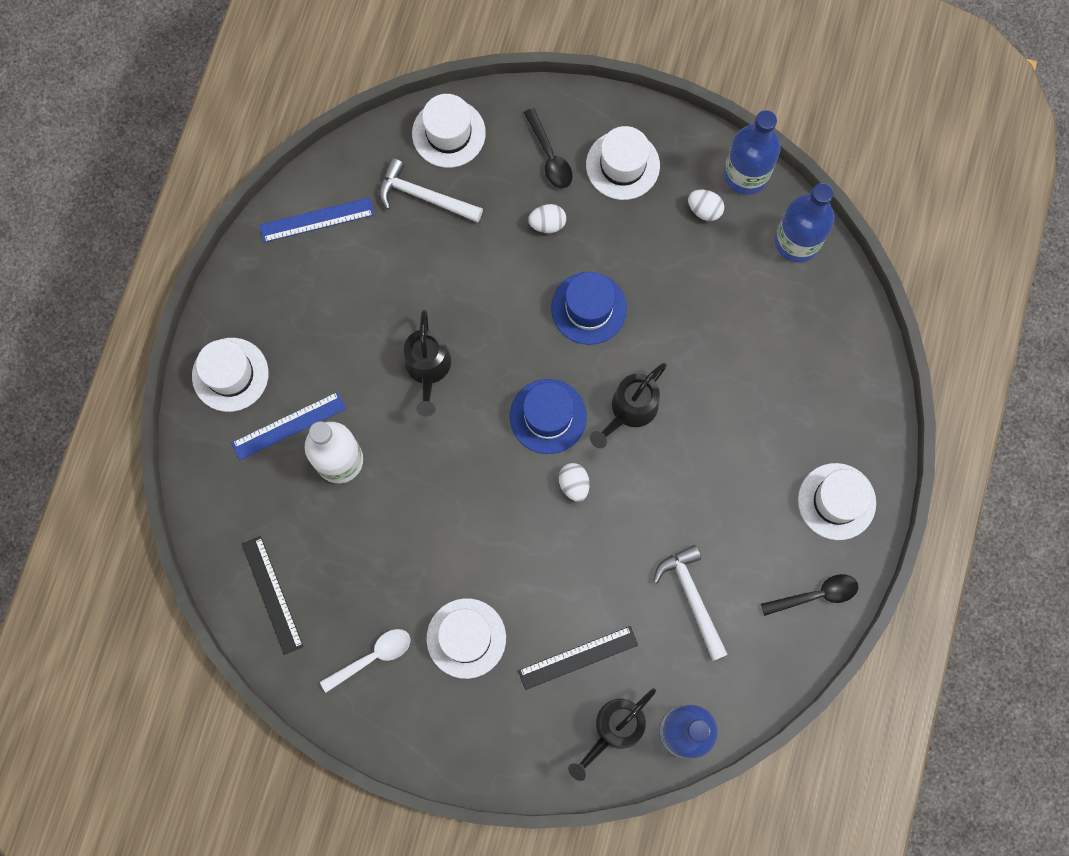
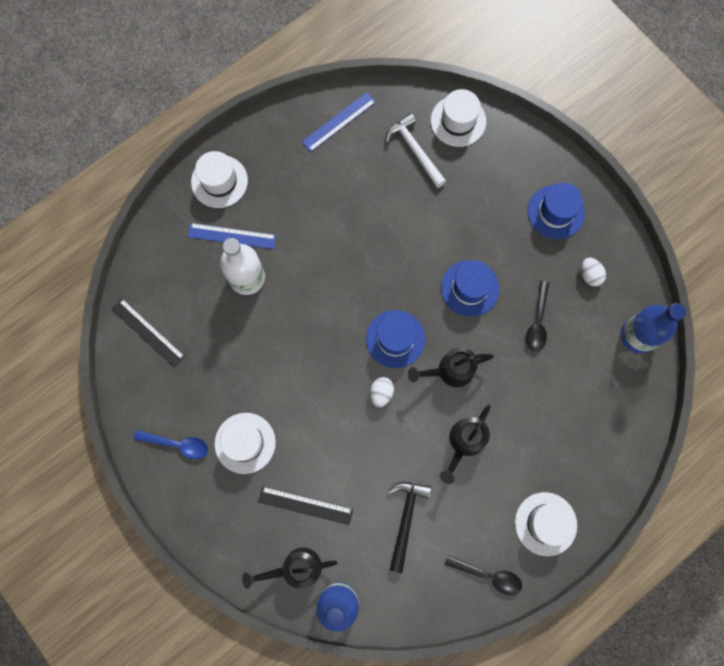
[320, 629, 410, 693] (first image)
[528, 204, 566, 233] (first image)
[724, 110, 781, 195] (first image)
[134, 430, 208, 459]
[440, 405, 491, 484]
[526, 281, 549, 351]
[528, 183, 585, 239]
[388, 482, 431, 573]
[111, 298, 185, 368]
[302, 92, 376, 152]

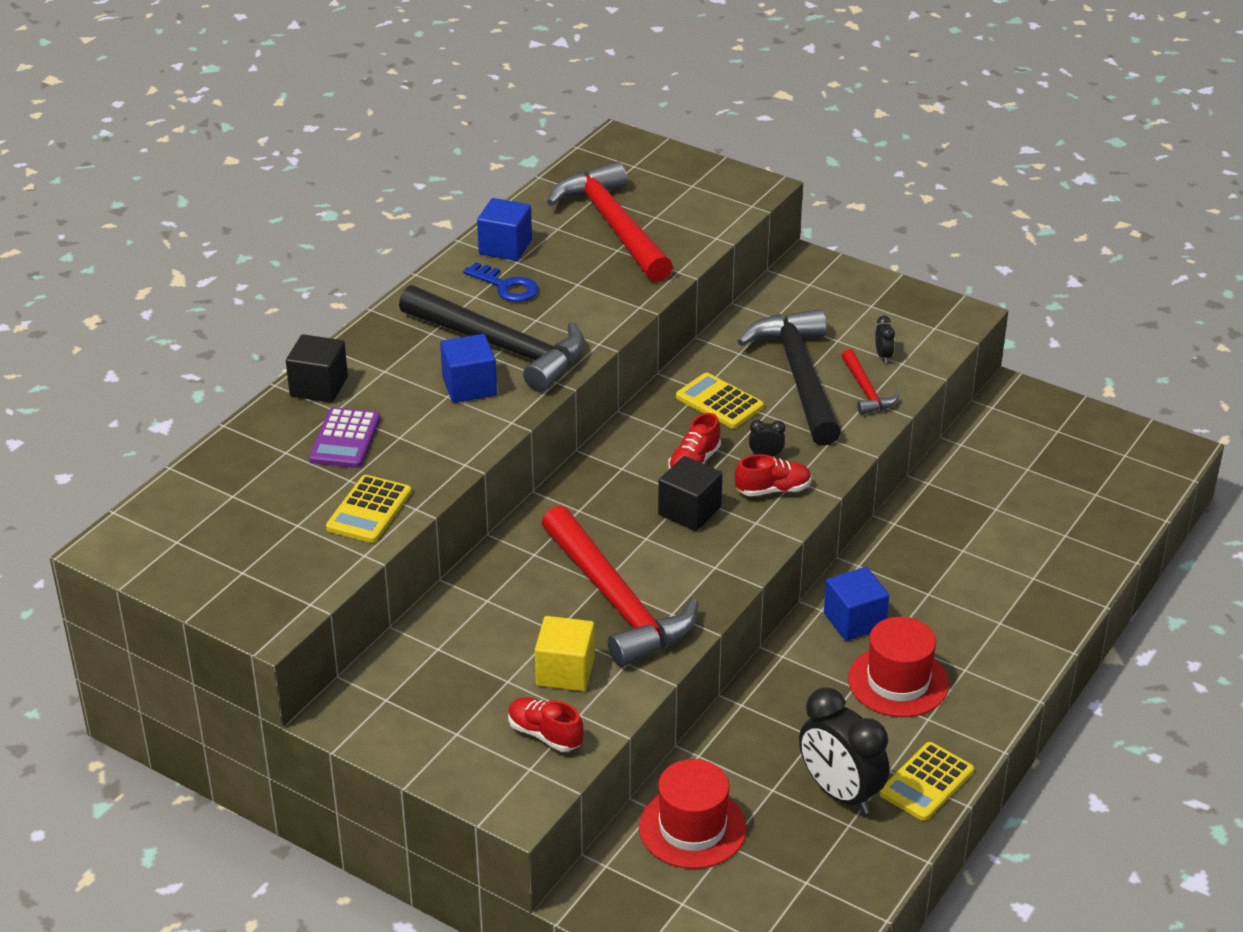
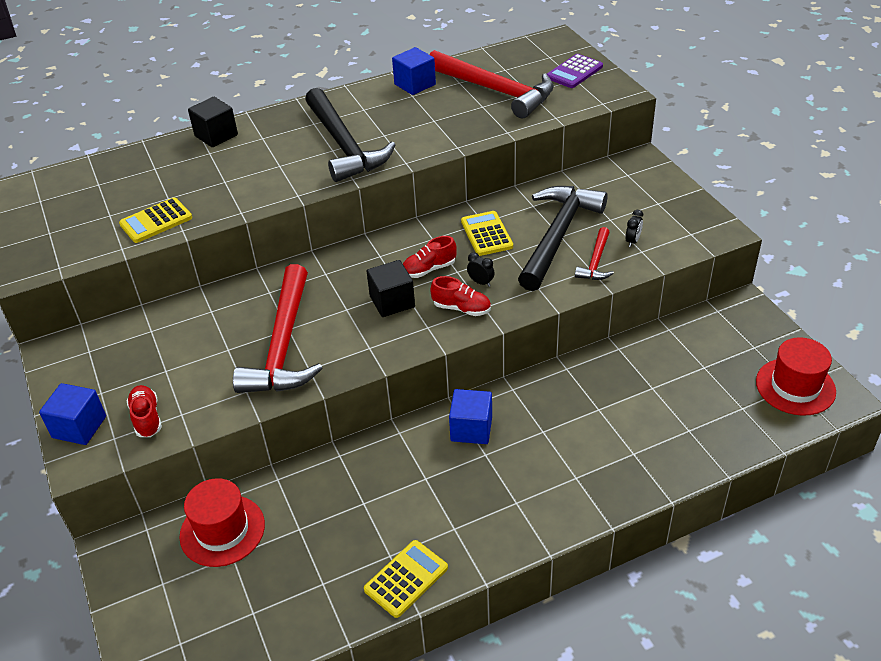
[463, 262, 538, 302] (first image)
[535, 616, 595, 691] (first image)
[799, 687, 889, 814] (first image)
[547, 54, 603, 88]
[39, 383, 106, 445]
[756, 337, 836, 416]
[429, 50, 554, 118]
[364, 540, 448, 618]

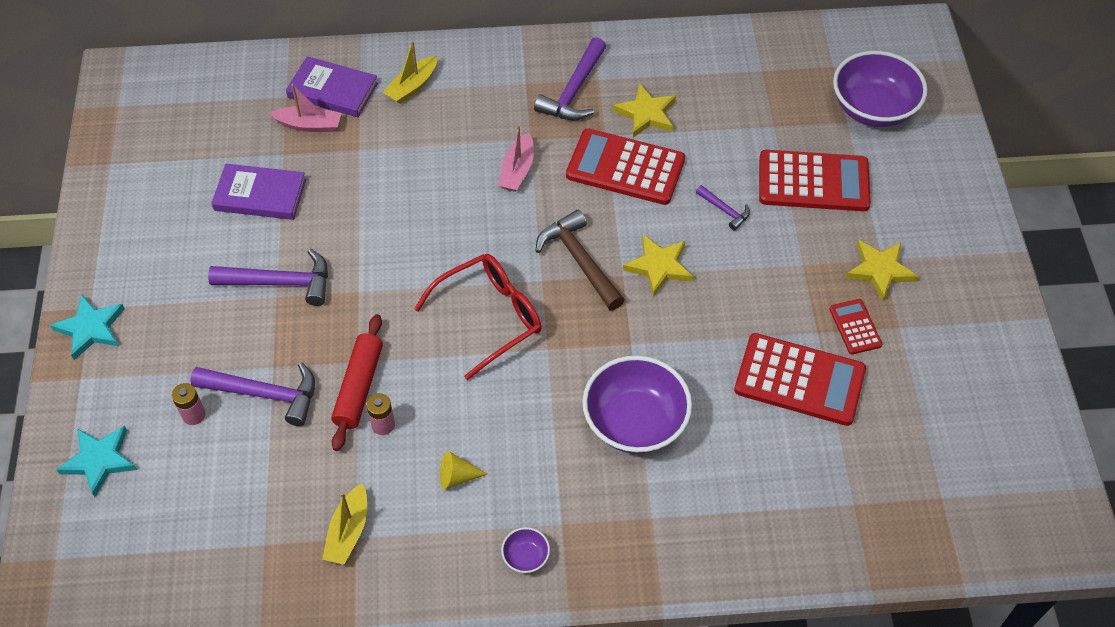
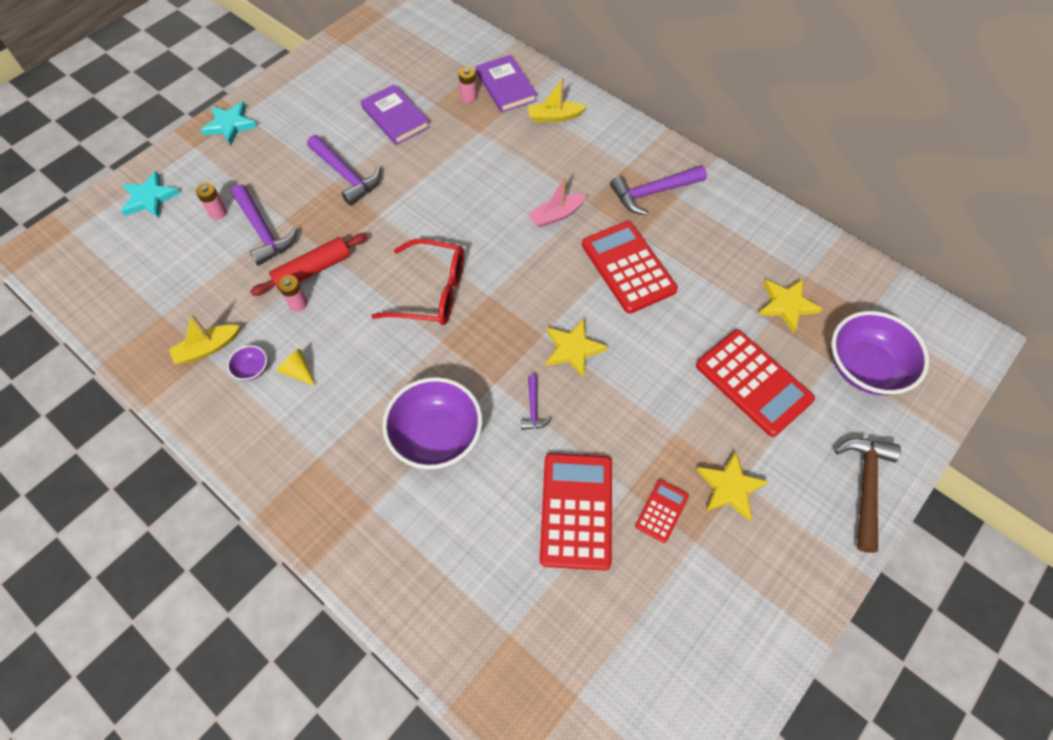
[227, 345, 267, 381]
[835, 438, 901, 553]
[759, 279, 823, 333]
[521, 375, 552, 430]
[458, 67, 477, 103]
[540, 453, 612, 571]

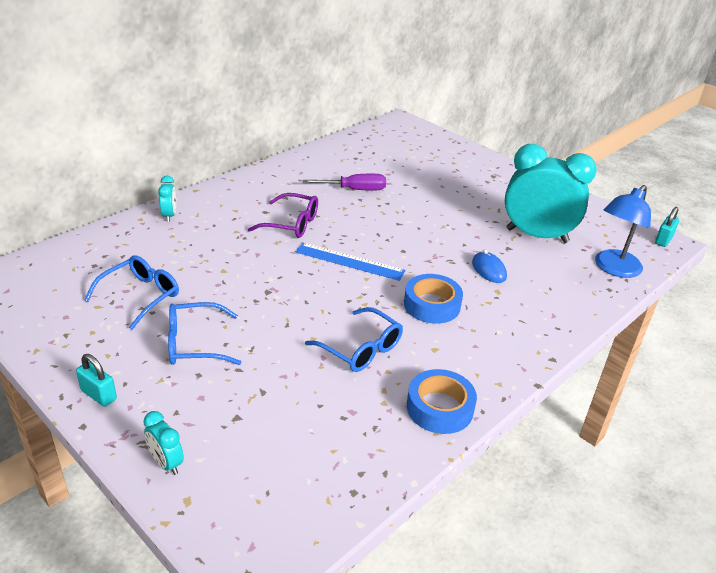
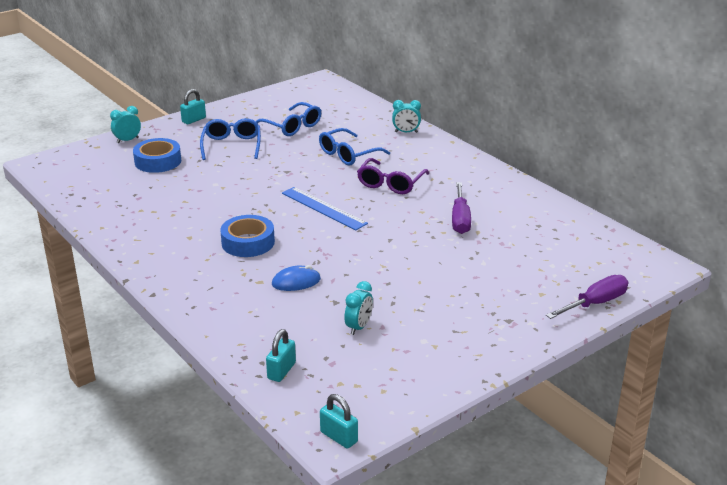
[546, 275, 628, 319]
[319, 128, 390, 165]
[133, 138, 181, 173]
[266, 329, 296, 382]
[282, 187, 368, 230]
[344, 281, 373, 335]

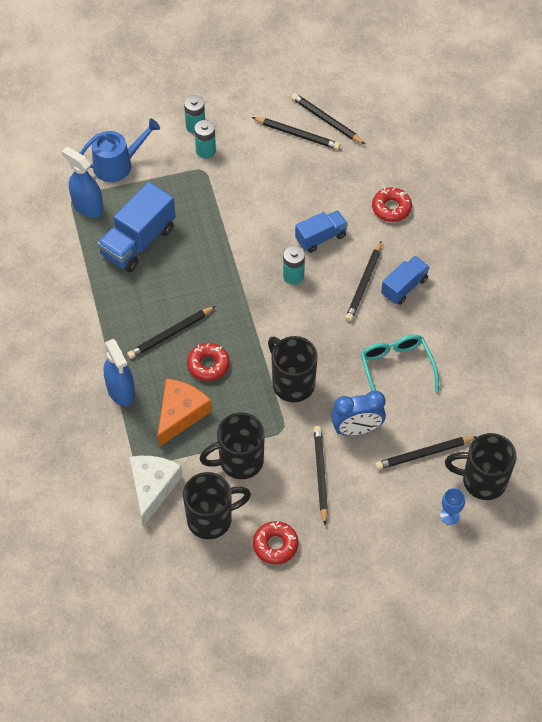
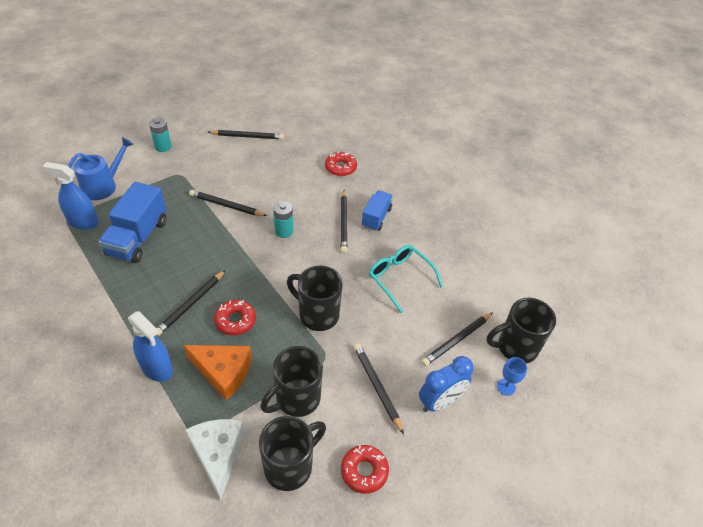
[194, 120, 216, 159] (first image)
[295, 210, 348, 253] (first image)
[189, 190, 267, 216]
[419, 356, 474, 412]
[184, 345, 252, 400]

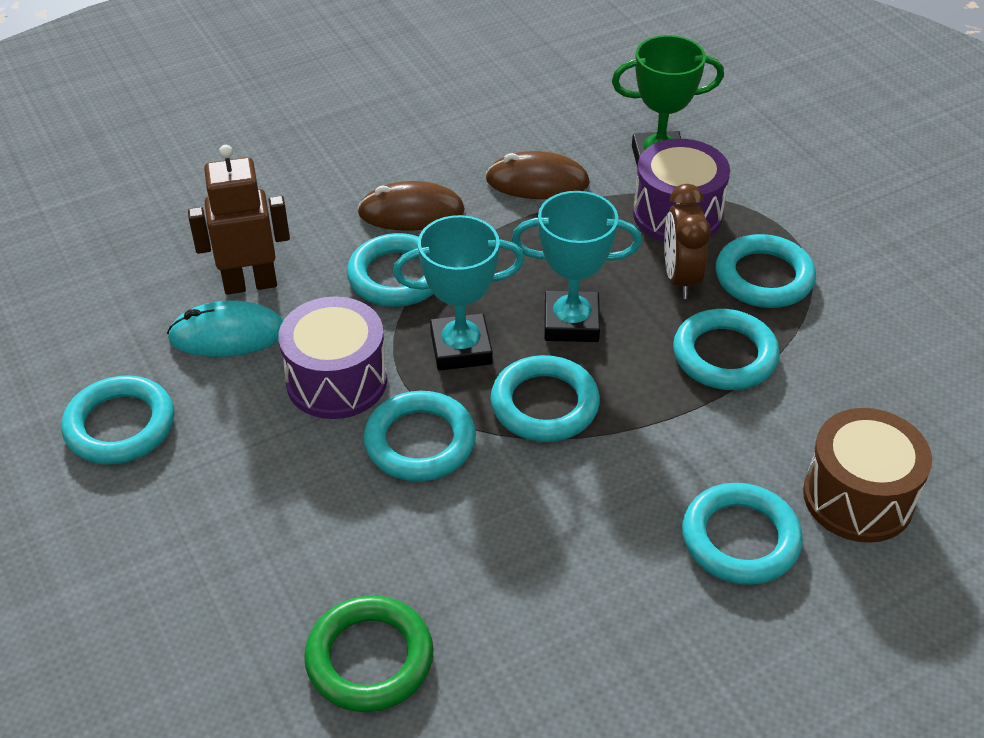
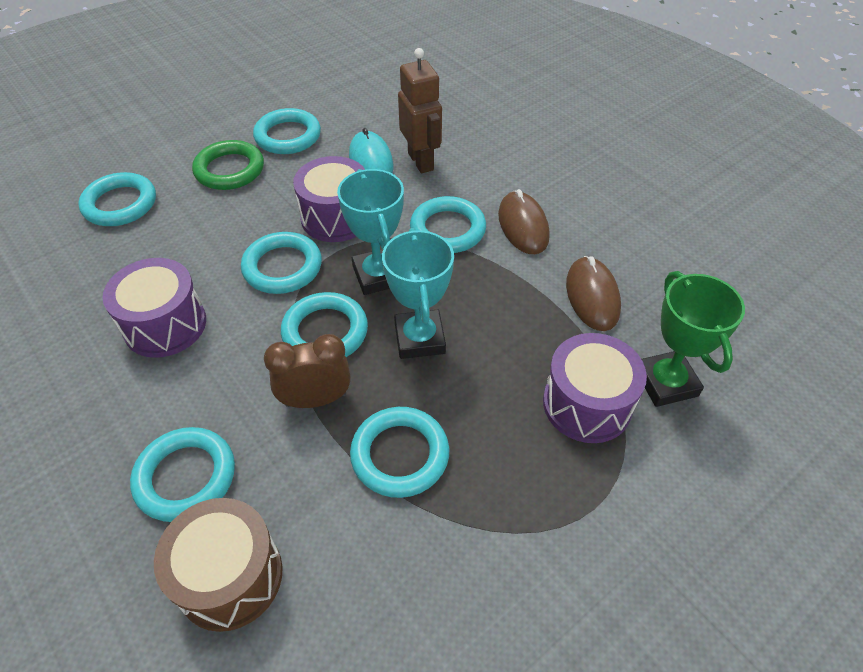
[102, 258, 206, 358]
[192, 140, 264, 190]
[264, 334, 350, 408]
[78, 172, 156, 226]

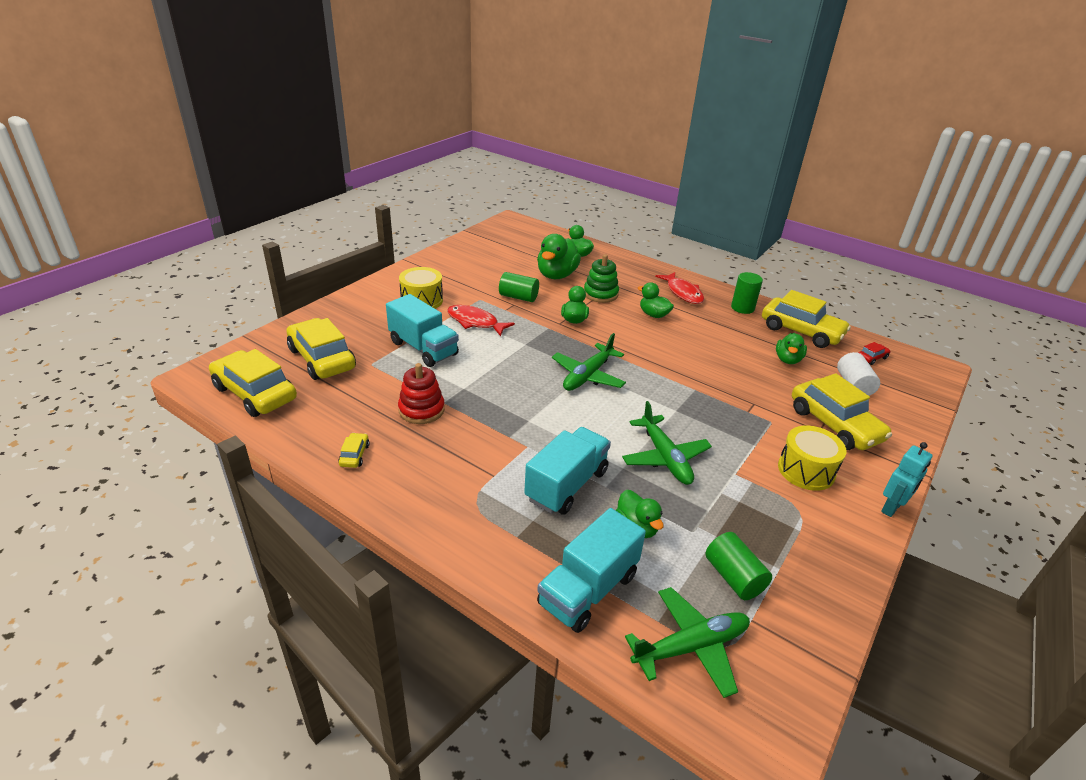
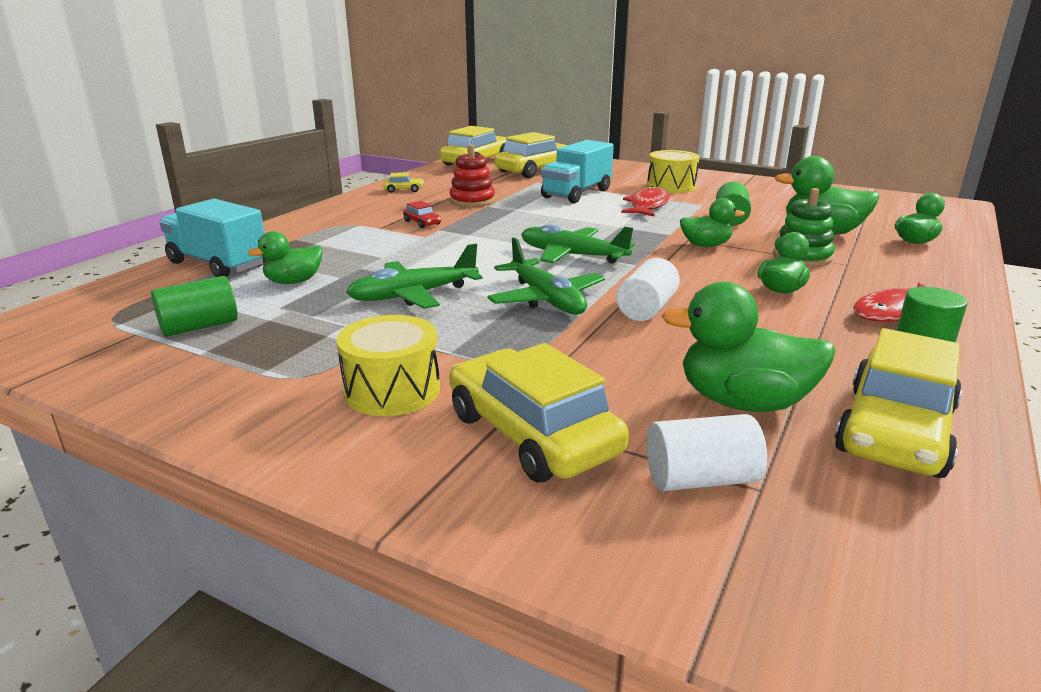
[524, 427, 611, 515] (first image)
[881, 442, 933, 517] (first image)
[616, 258, 680, 321]
[487, 237, 605, 315]
[403, 201, 441, 228]
[449, 343, 629, 482]
[661, 282, 835, 412]

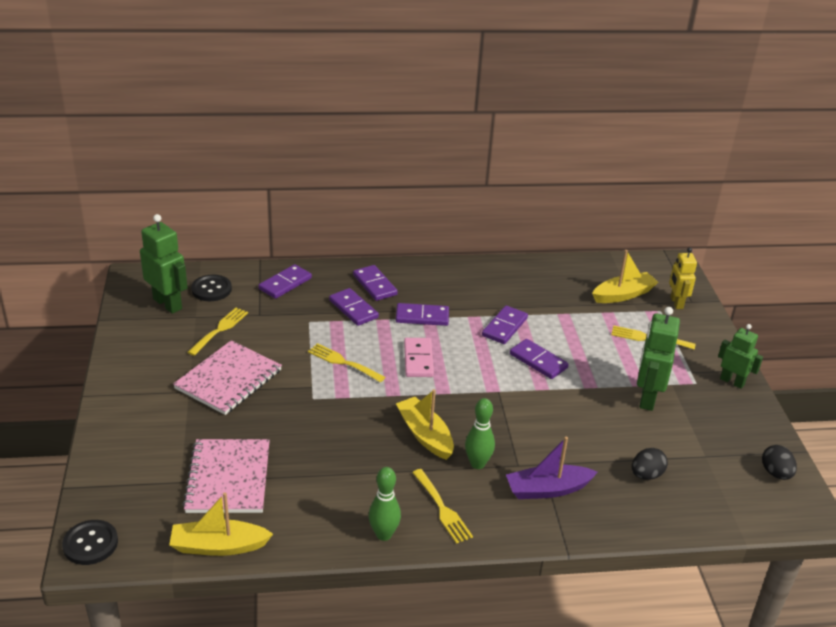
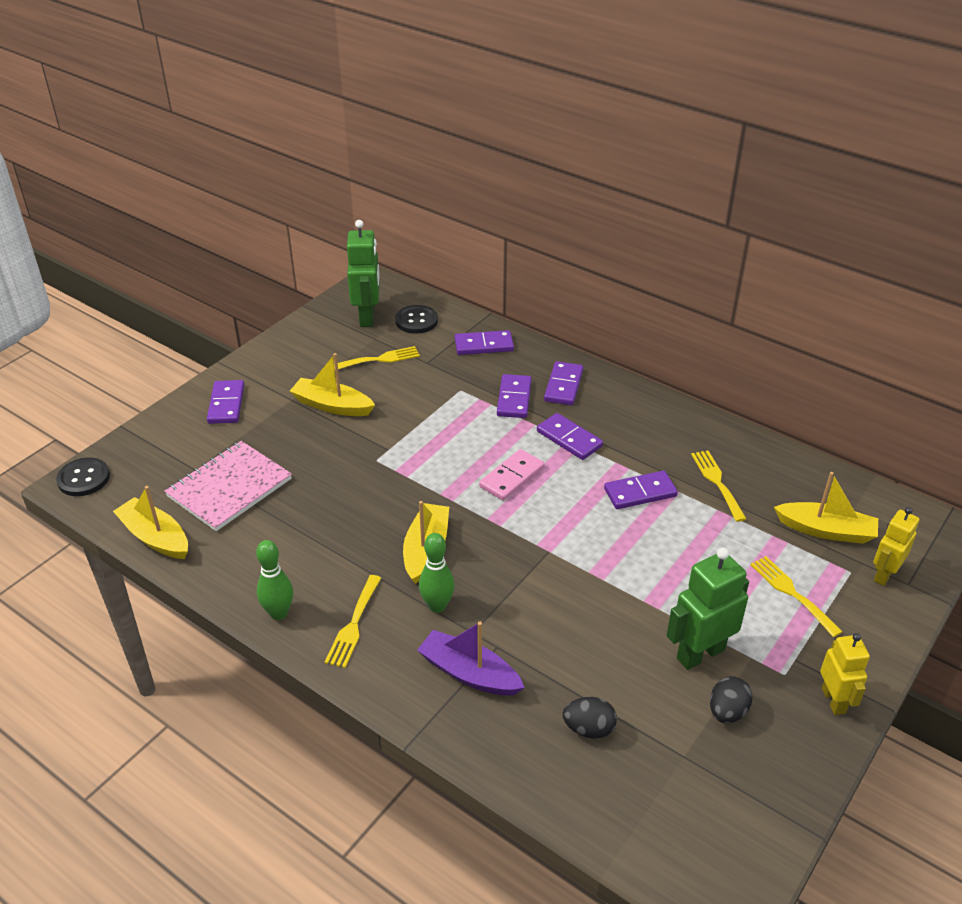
[691, 450, 746, 522]
[207, 380, 244, 424]
[710, 676, 752, 723]
[290, 353, 375, 416]
[820, 633, 870, 715]

